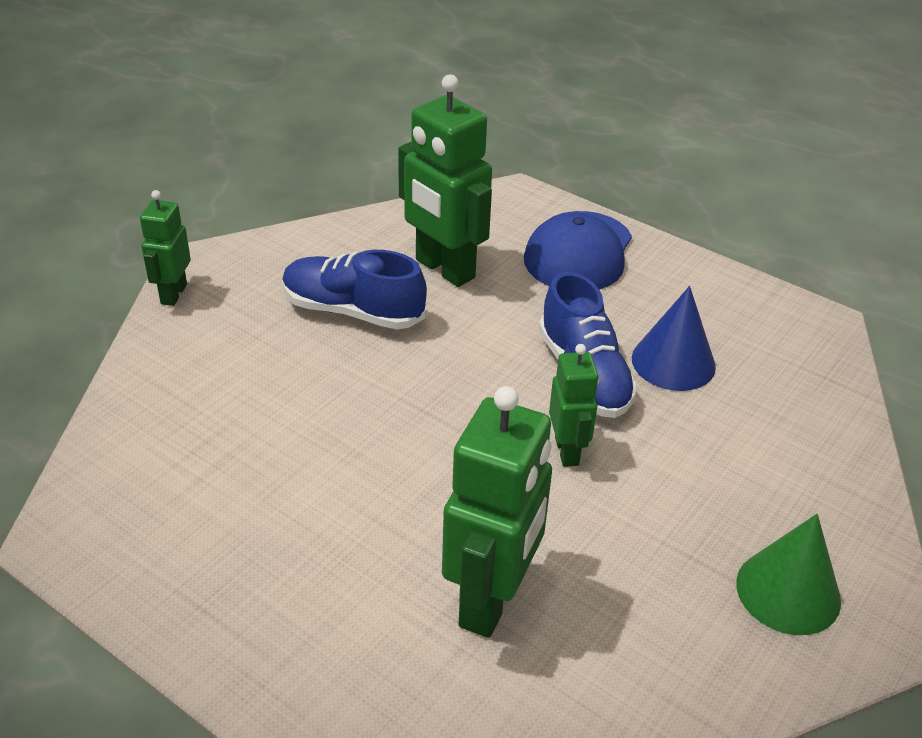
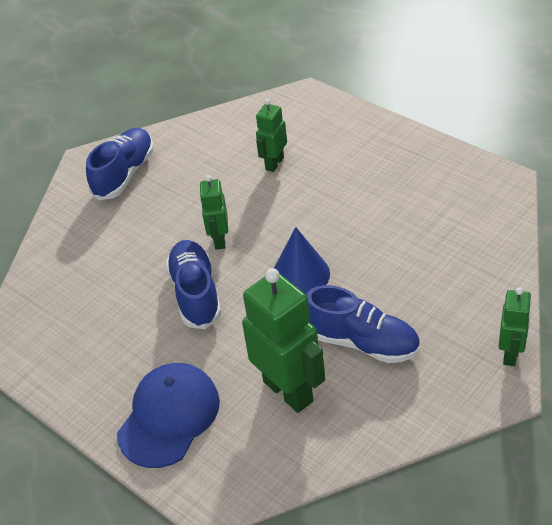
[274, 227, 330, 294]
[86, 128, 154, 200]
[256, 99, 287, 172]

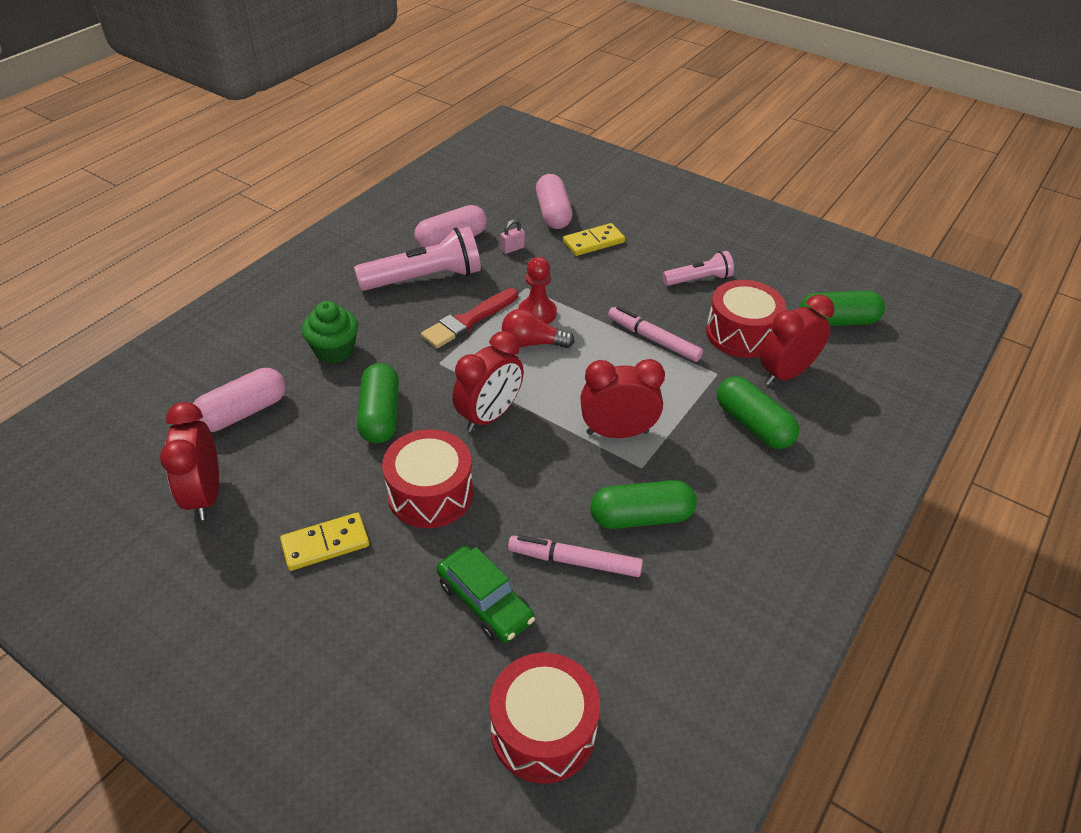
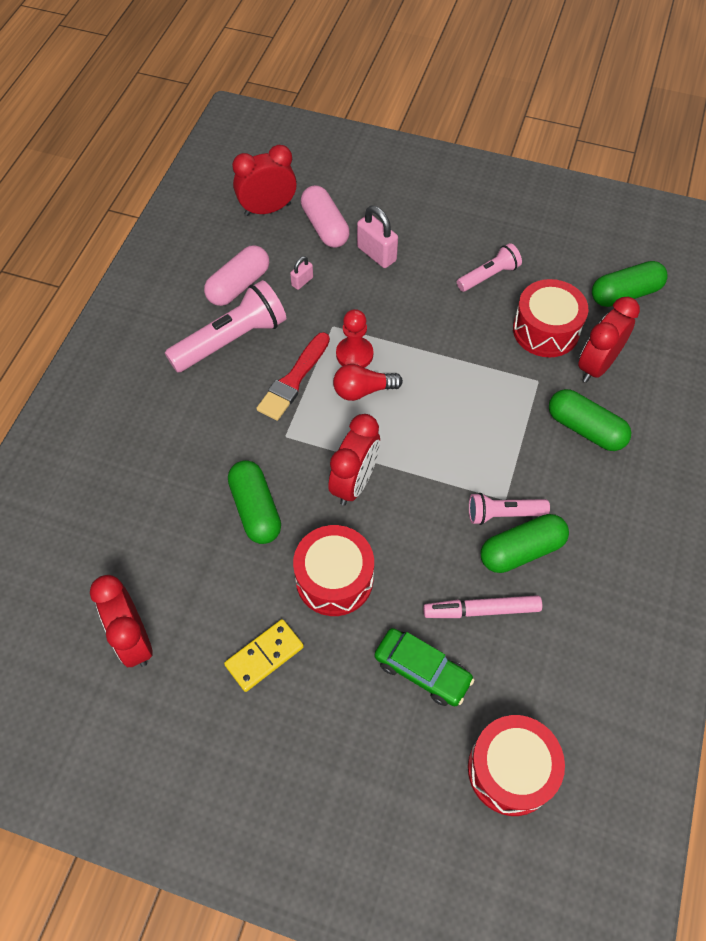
[193, 368, 286, 432] (first image)
[302, 301, 358, 364] (first image)
[608, 306, 703, 362] (first image)
[469, 493, 550, 525]
[232, 145, 297, 216]
[357, 206, 398, 268]

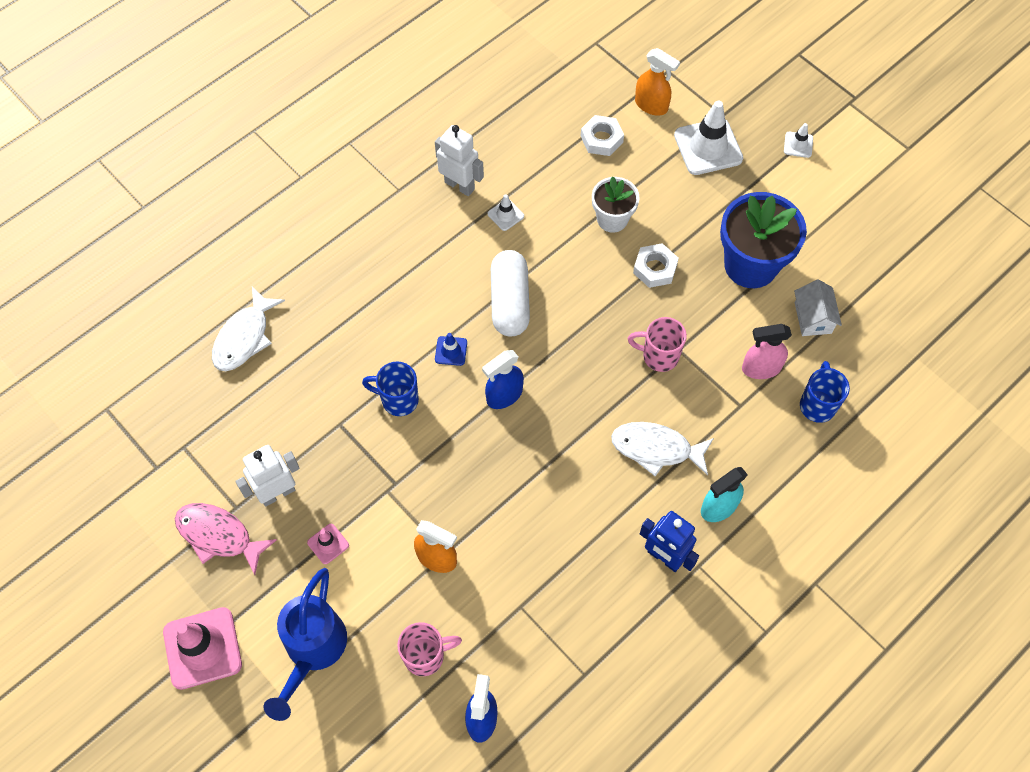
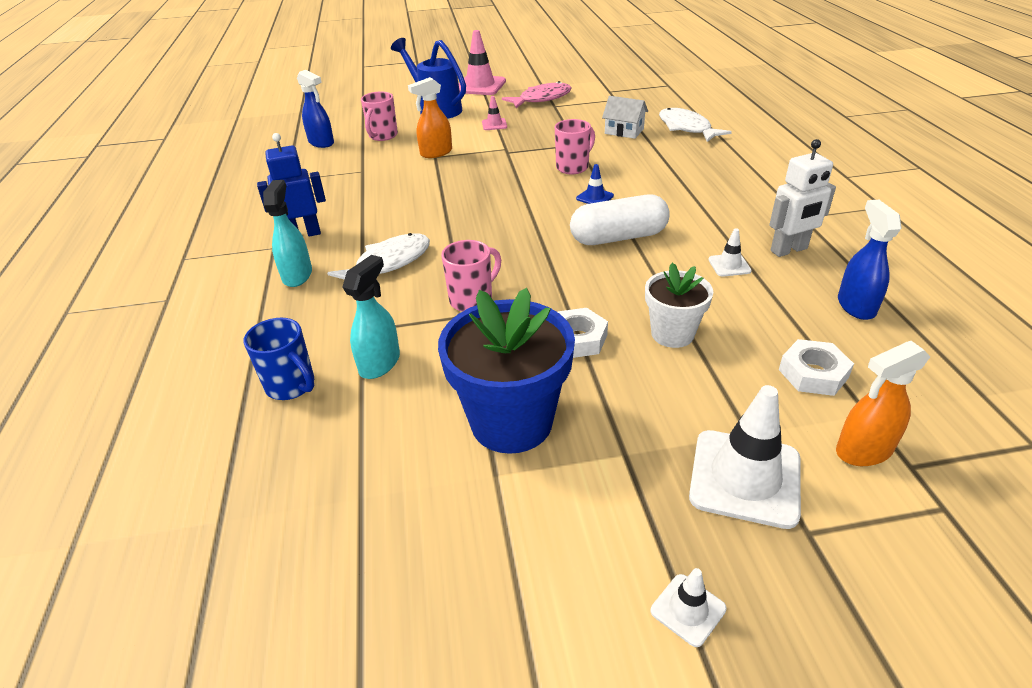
[235, 445, 300, 507] (first image)
[838, 200, 901, 320]
[602, 96, 648, 139]
[555, 119, 595, 174]
[342, 255, 400, 379]
[570, 195, 670, 245]

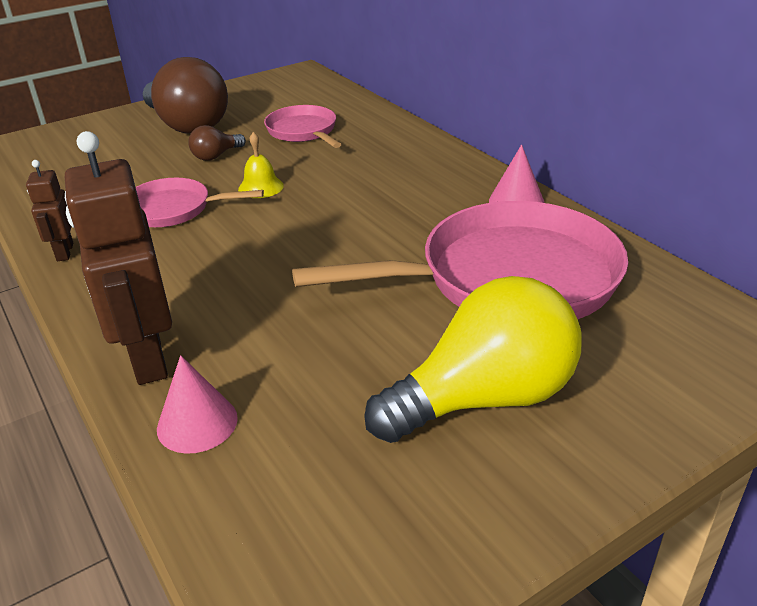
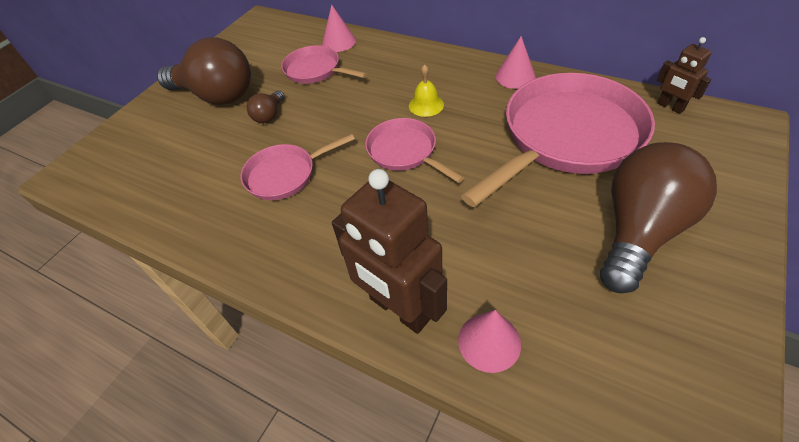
[322, 5, 356, 52]
[365, 118, 464, 183]
[657, 37, 712, 114]
[409, 64, 444, 117]
[600, 142, 717, 293]

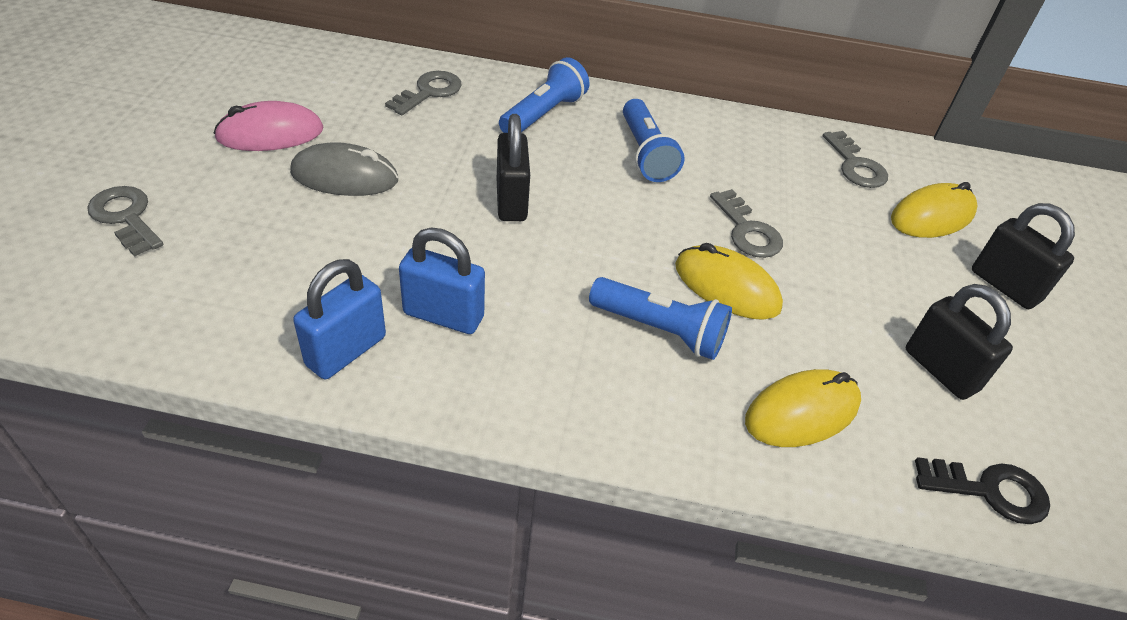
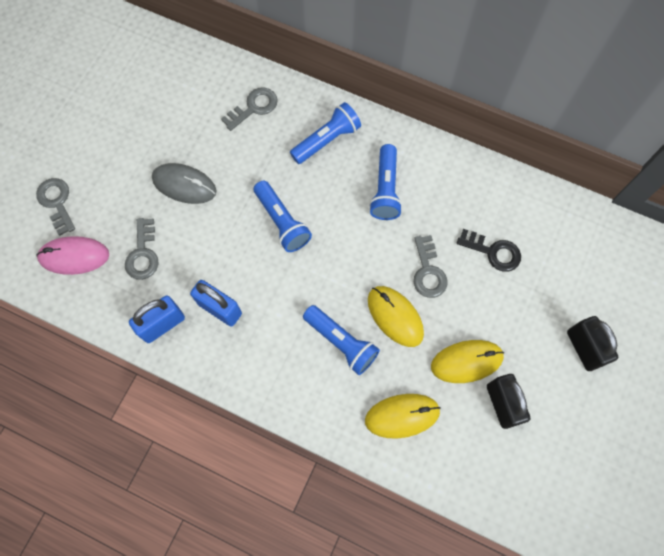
[36, 236, 109, 275]
[125, 218, 158, 280]
[431, 340, 504, 383]
[457, 229, 521, 272]
[254, 180, 312, 252]

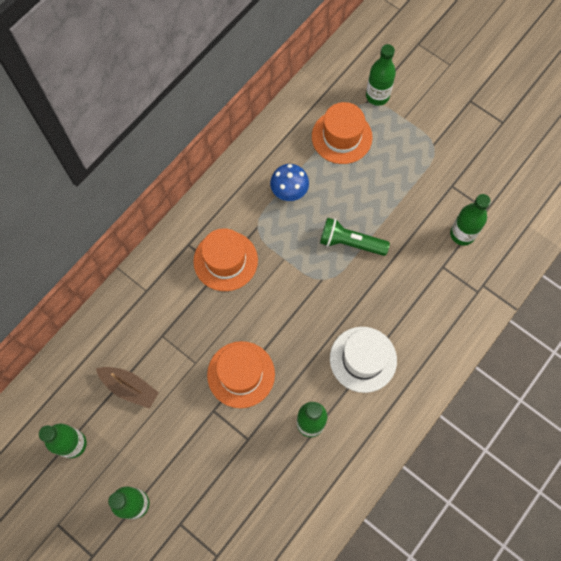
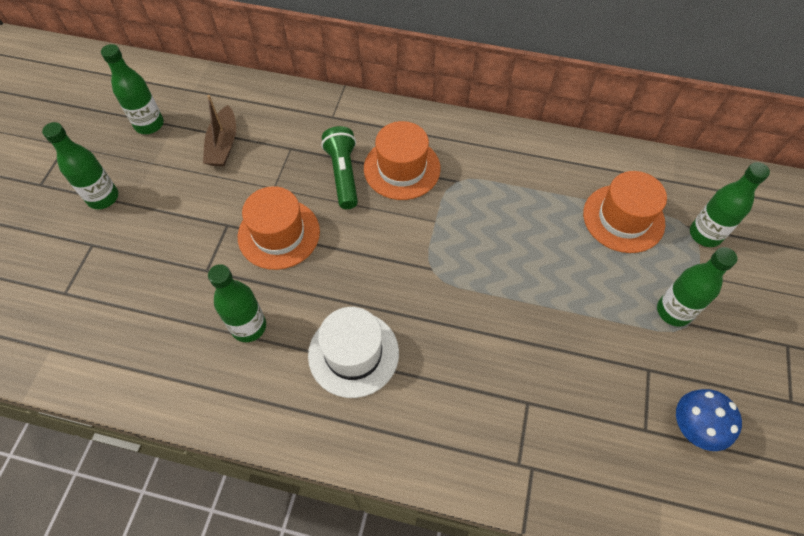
[676, 389, 742, 451]
[321, 126, 358, 209]
[657, 247, 737, 326]

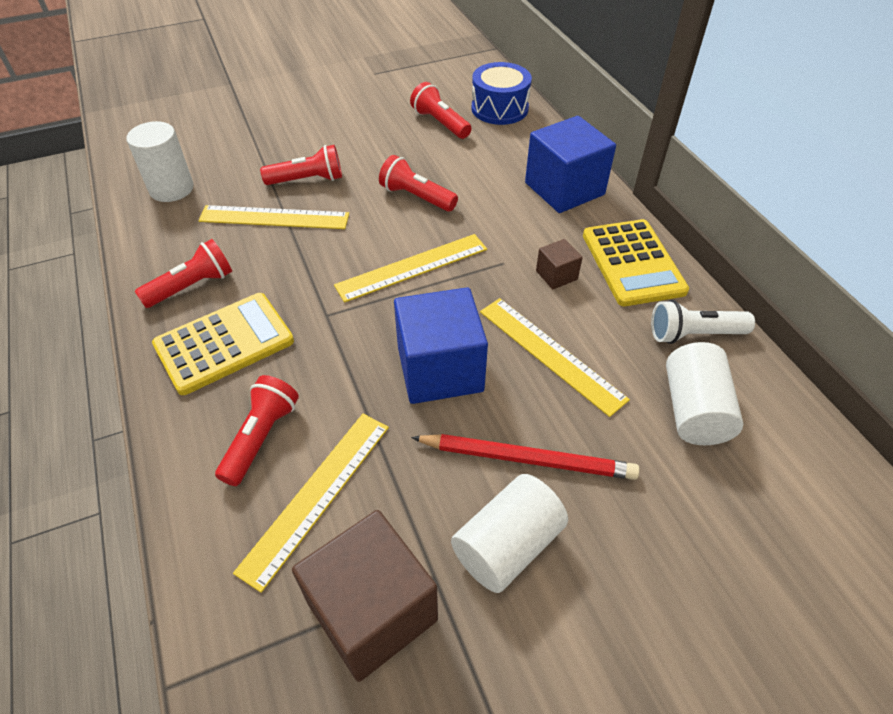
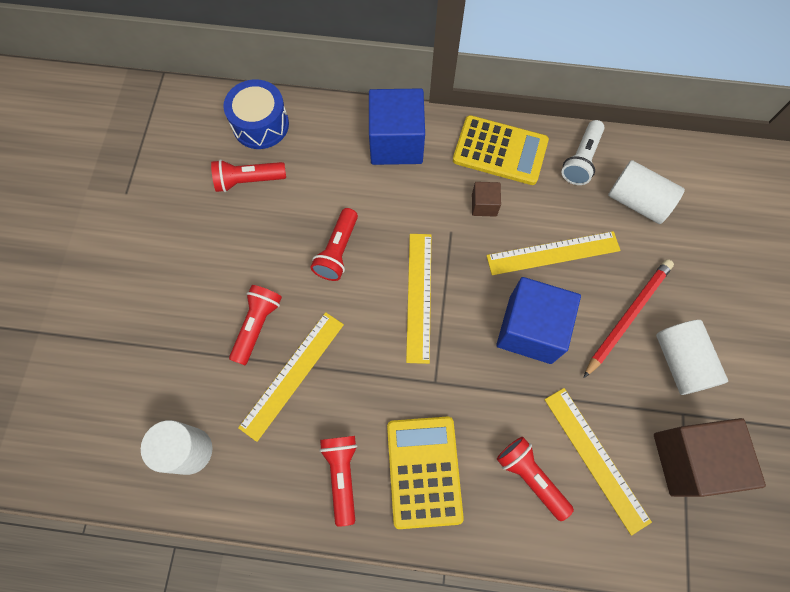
[311, 208, 358, 281]

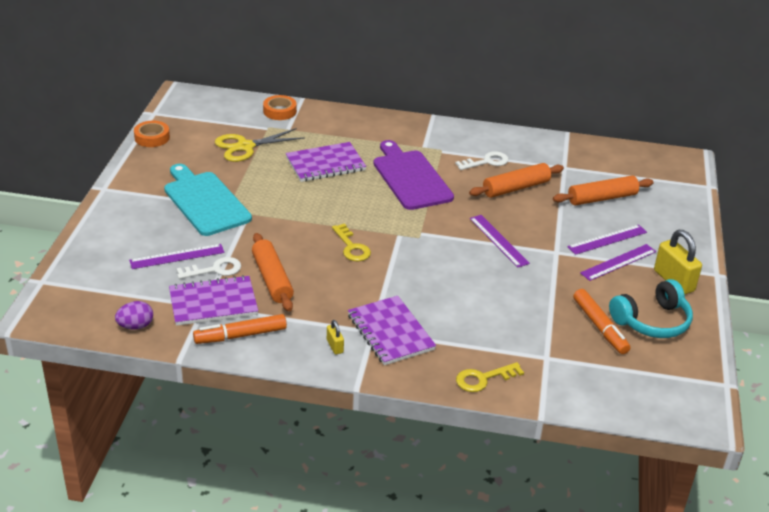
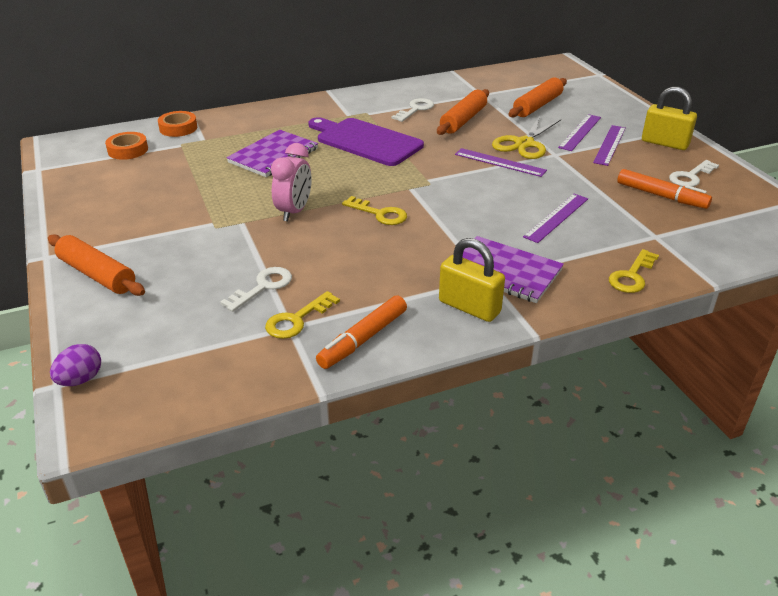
[164, 164, 252, 236] (first image)
[271, 143, 312, 222]
[50, 344, 101, 386]
[523, 194, 588, 243]
[105, 132, 148, 160]
[492, 116, 561, 159]
[48, 234, 145, 296]
[265, 291, 340, 339]
[669, 160, 719, 187]
[439, 238, 505, 322]

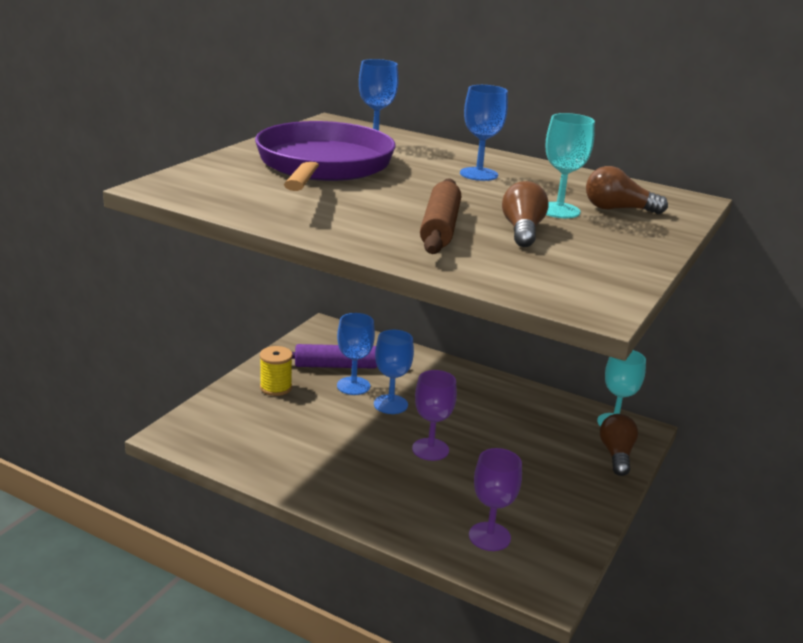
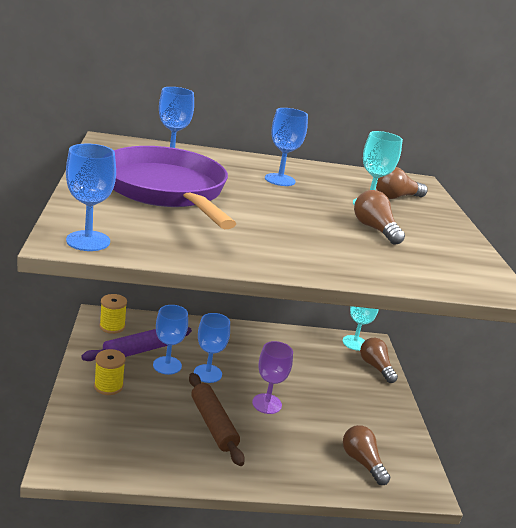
[66, 144, 116, 251]
[100, 294, 127, 334]
[189, 373, 245, 466]
[343, 425, 390, 485]

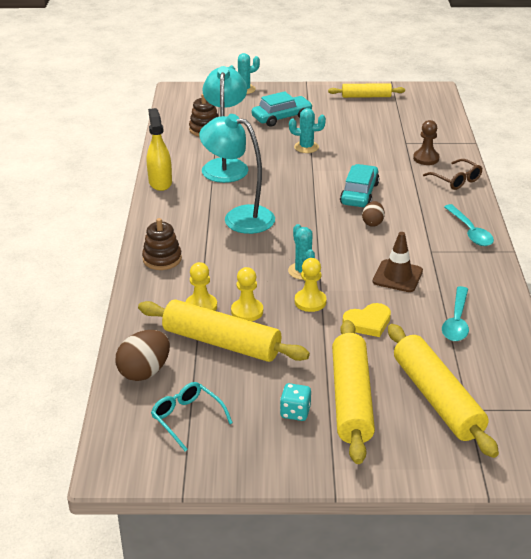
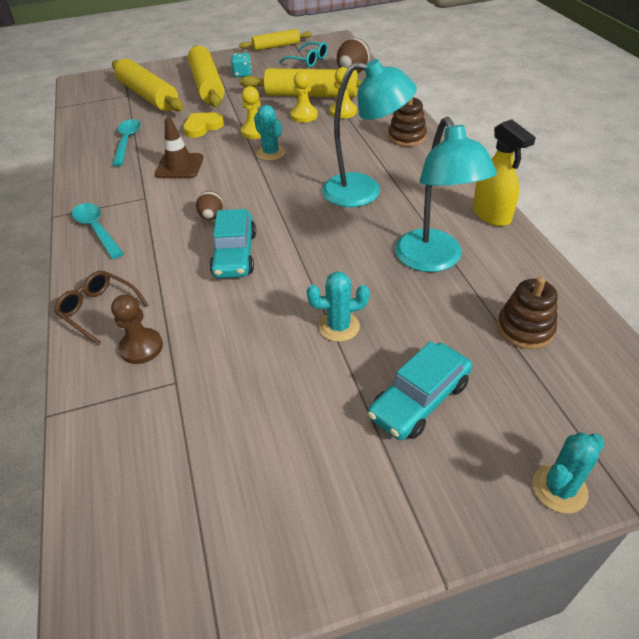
[239, 29, 312, 51]

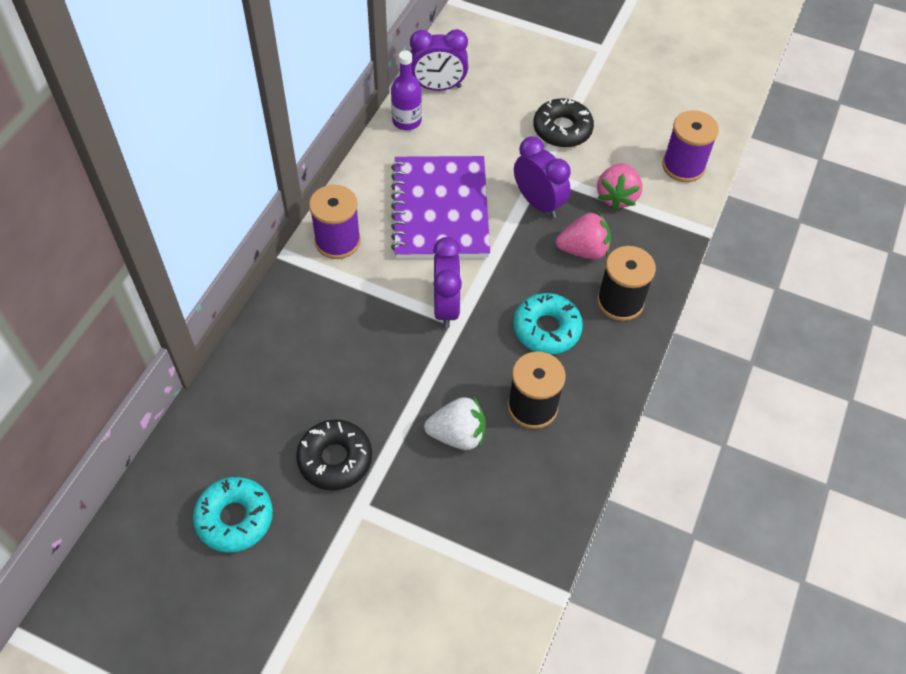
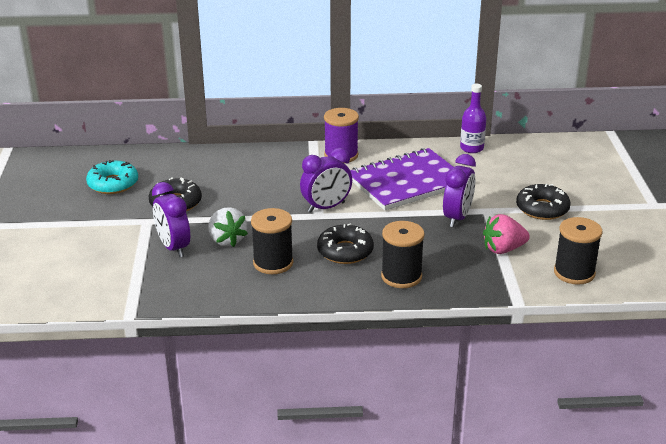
[556, 213, 611, 260] (first image)
[152, 182, 190, 257]
[317, 223, 374, 264]
[554, 217, 602, 285]

